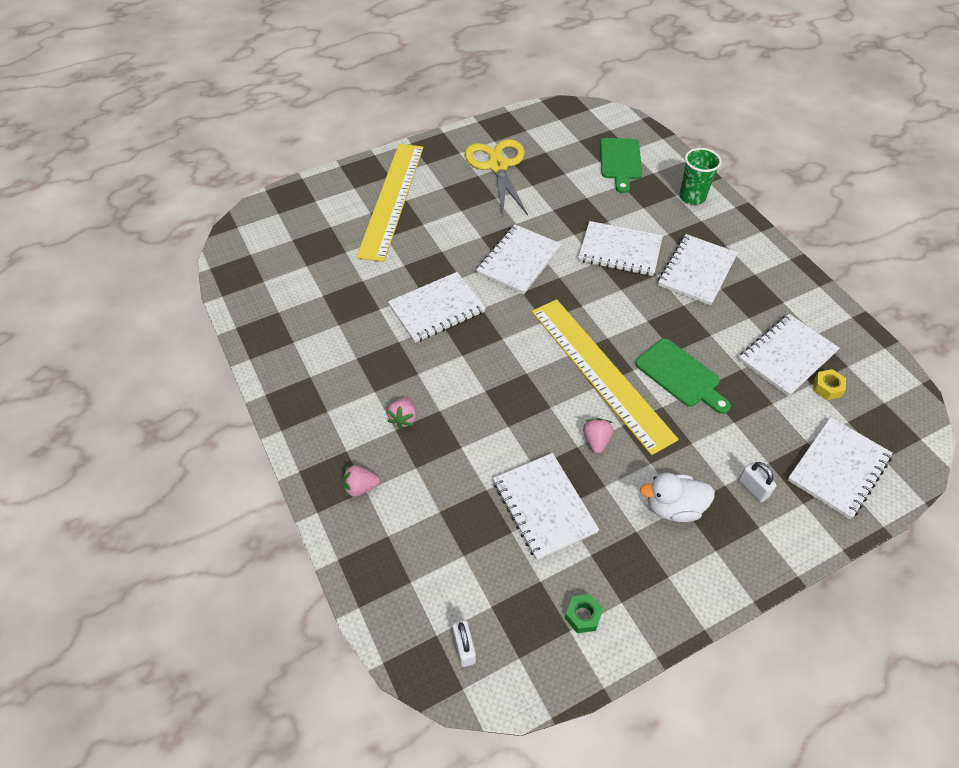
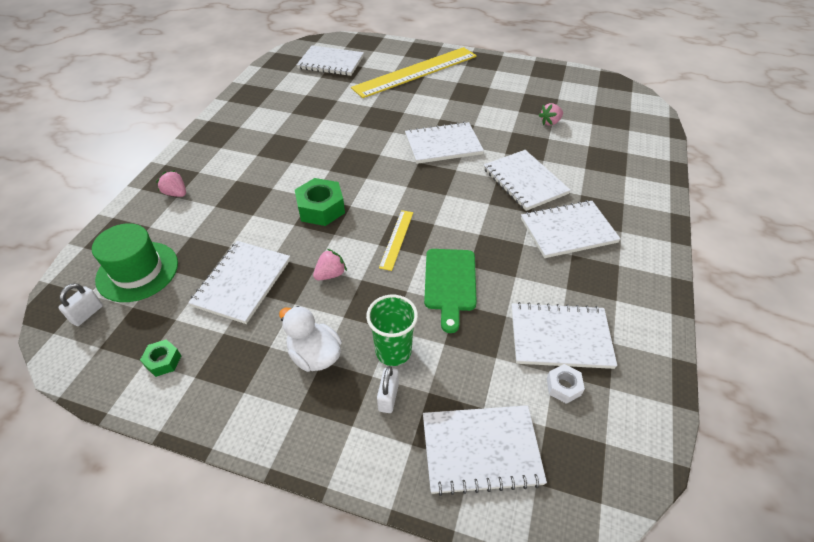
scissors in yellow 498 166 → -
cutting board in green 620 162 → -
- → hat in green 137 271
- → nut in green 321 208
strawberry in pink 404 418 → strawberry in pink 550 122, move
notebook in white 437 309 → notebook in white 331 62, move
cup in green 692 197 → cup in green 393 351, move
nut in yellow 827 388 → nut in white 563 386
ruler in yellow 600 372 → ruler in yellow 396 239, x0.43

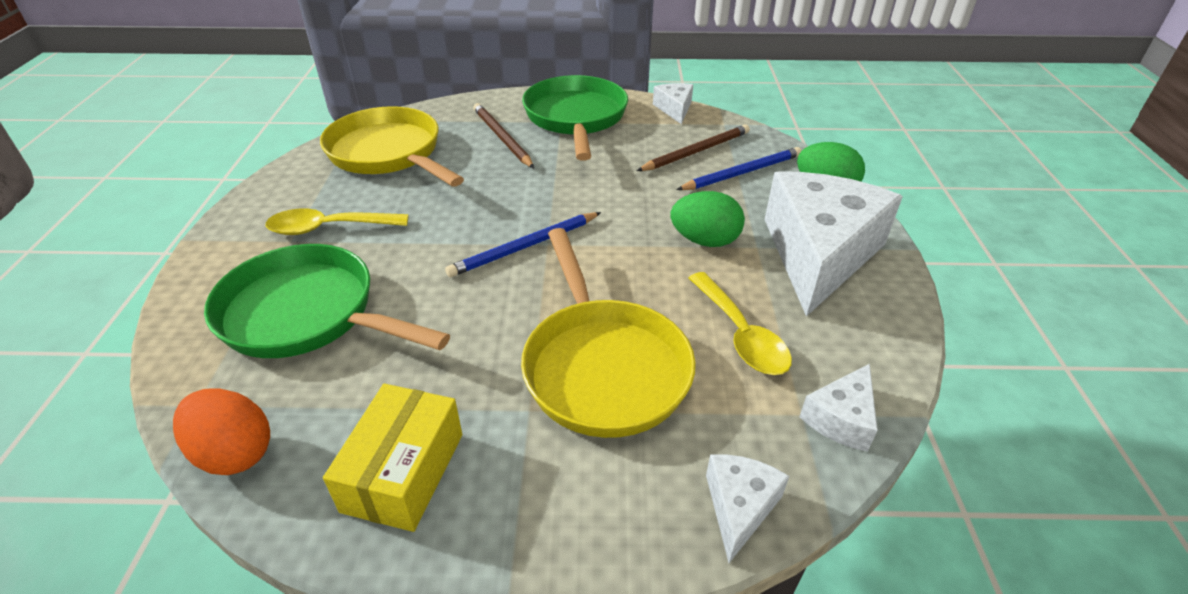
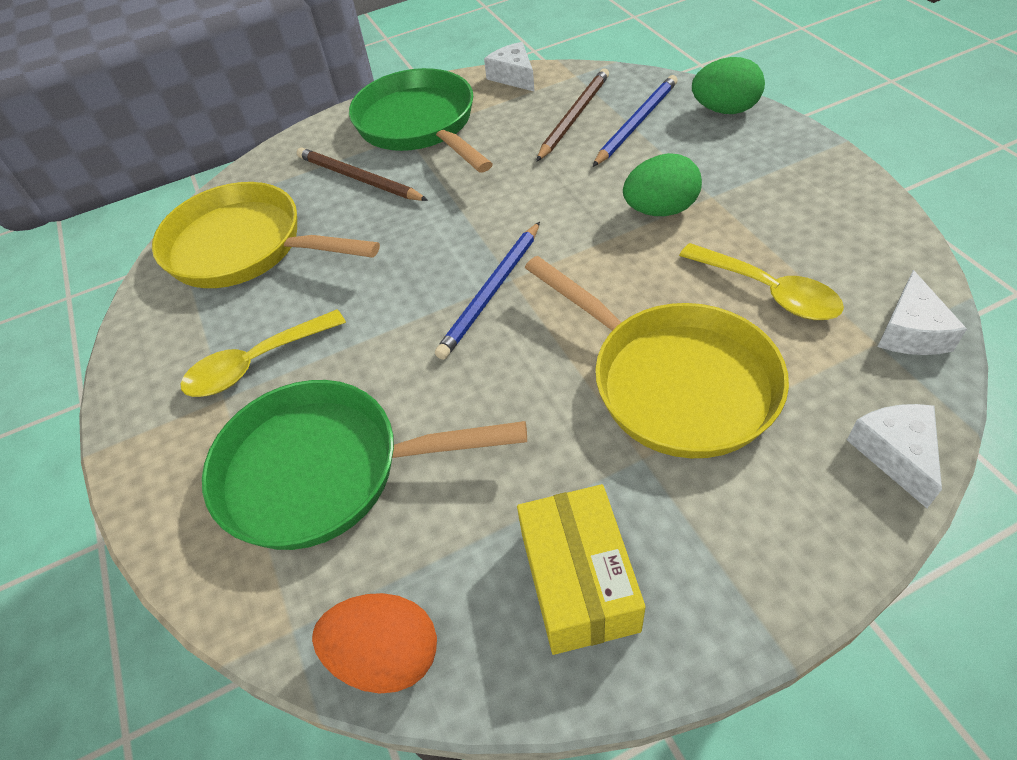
cheese in white 818 254 → -

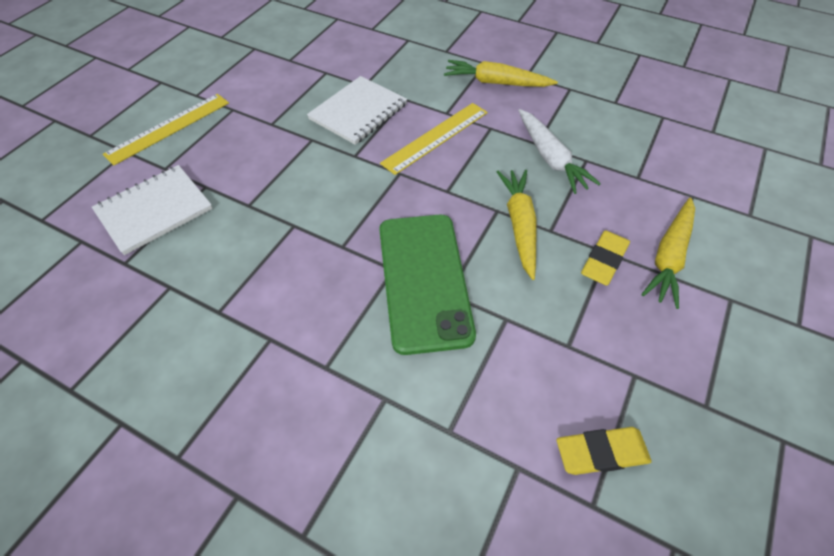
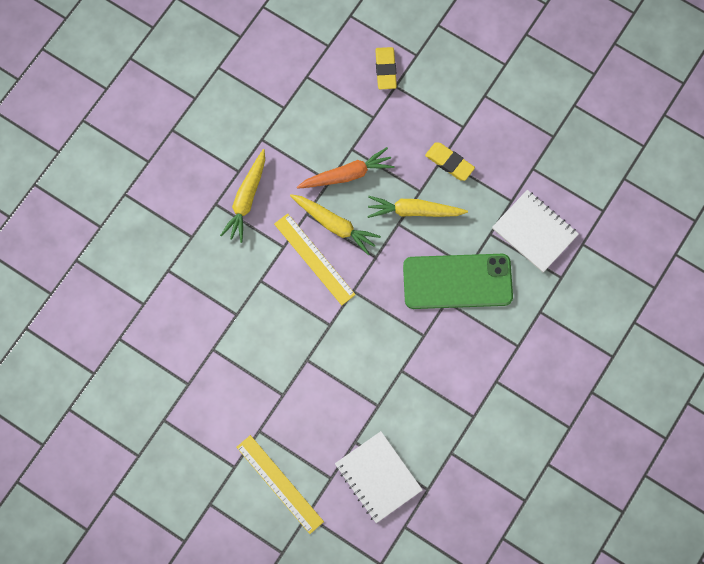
notebook in white 358 112 → notebook in white 534 232, move
eraser in yellow 601 452 → eraser in yellow 385 70, move
carrot in yellow 669 257 → carrot in yellow 334 225, move
carrot in white 550 158 → carrot in orange 347 175

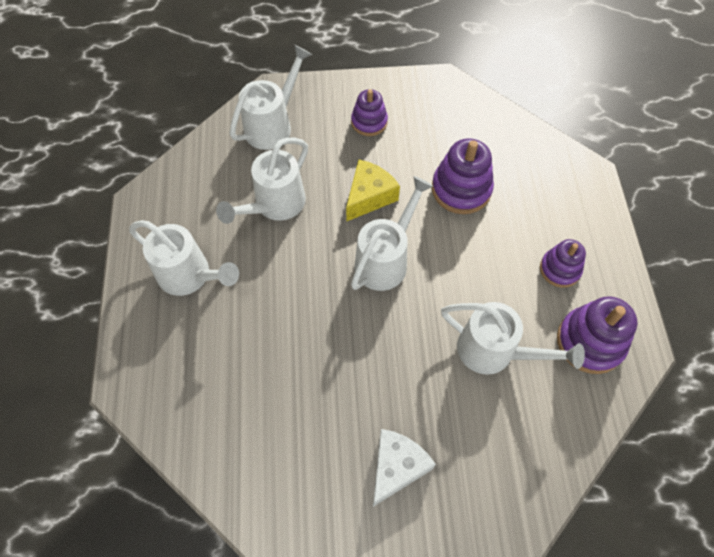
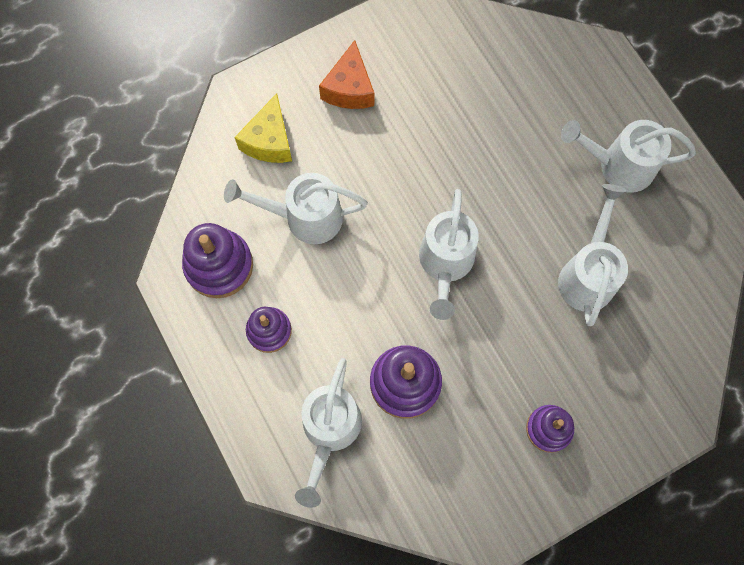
watering can in white 273 125 → watering can in white 329 431, move
cheese in yellow 369 196 → cheese in yellow 269 141, move
cheese in white 396 467 → cheese in orange 349 88

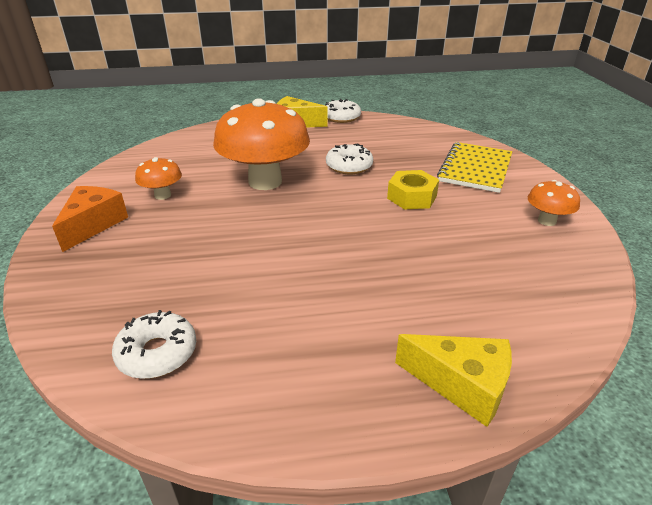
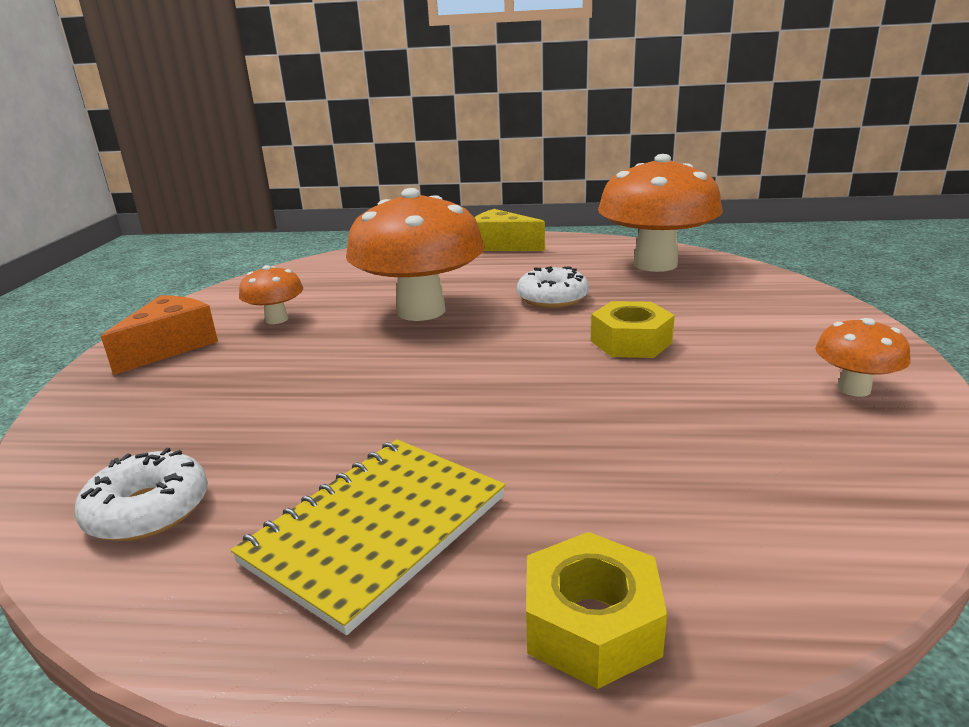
donut in white 341 117 → -
- → mushroom in orange 655 264
notebook in yellow 475 169 → notebook in yellow 376 529, move
cheese in yellow 462 385 → nut in yellow 591 624

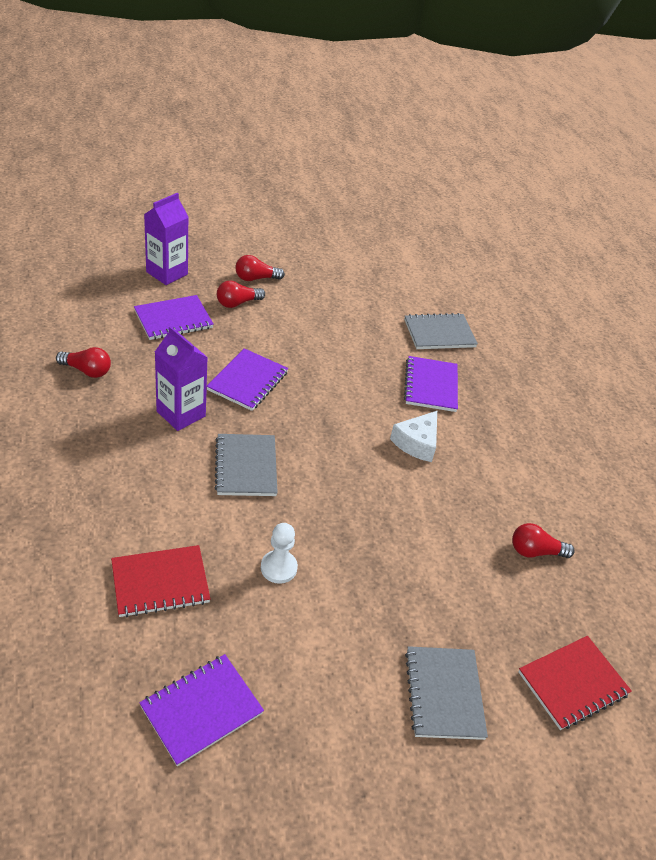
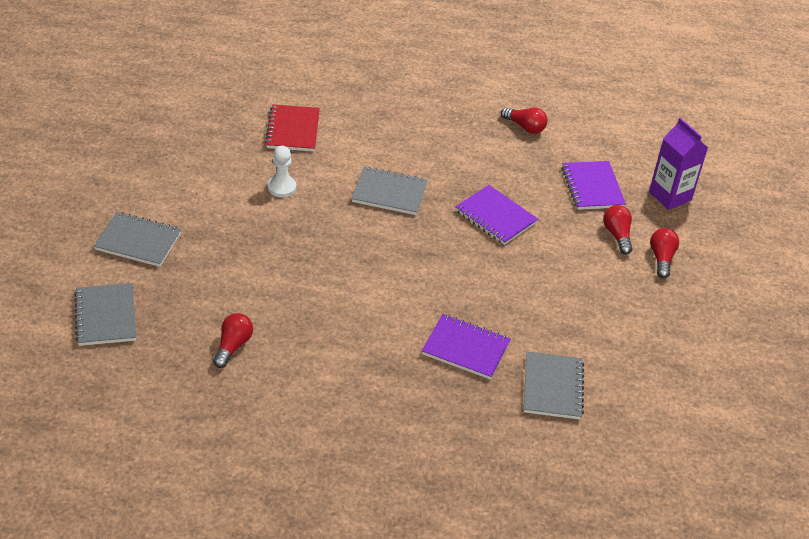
notebook in purple 201 710 → -
carton in purple 181 414 → -
cheese in white 417 443 → -
notebook in red 573 683 → notebook in grey 105 316
light bulb in red 87 371 → light bulb in red 525 127, 90 degrees counterclockwise

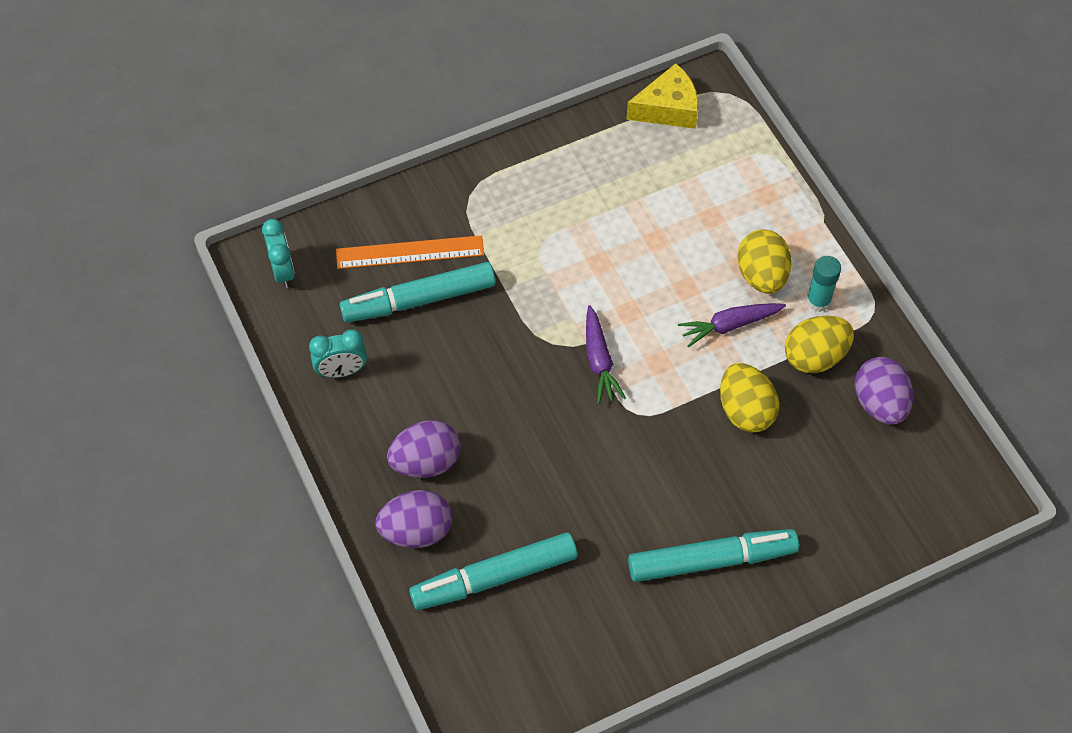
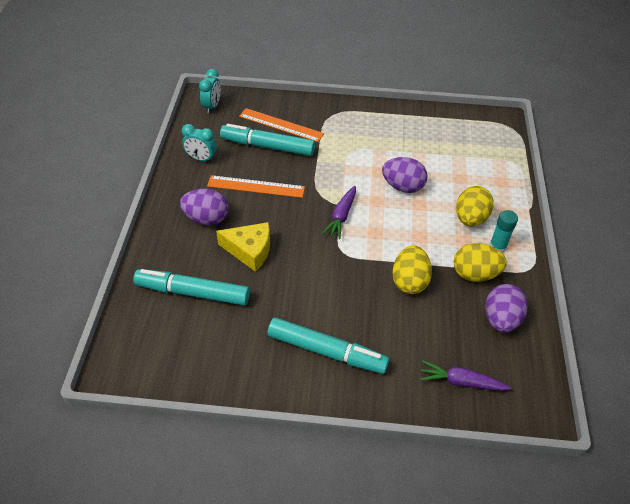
- → ruler in orange 256 187
egg in purple 416 531 → egg in purple 402 187, move
cheese in yellow 668 108 → cheese in yellow 250 250, move
carrot in purple 730 325 → carrot in purple 461 382, move

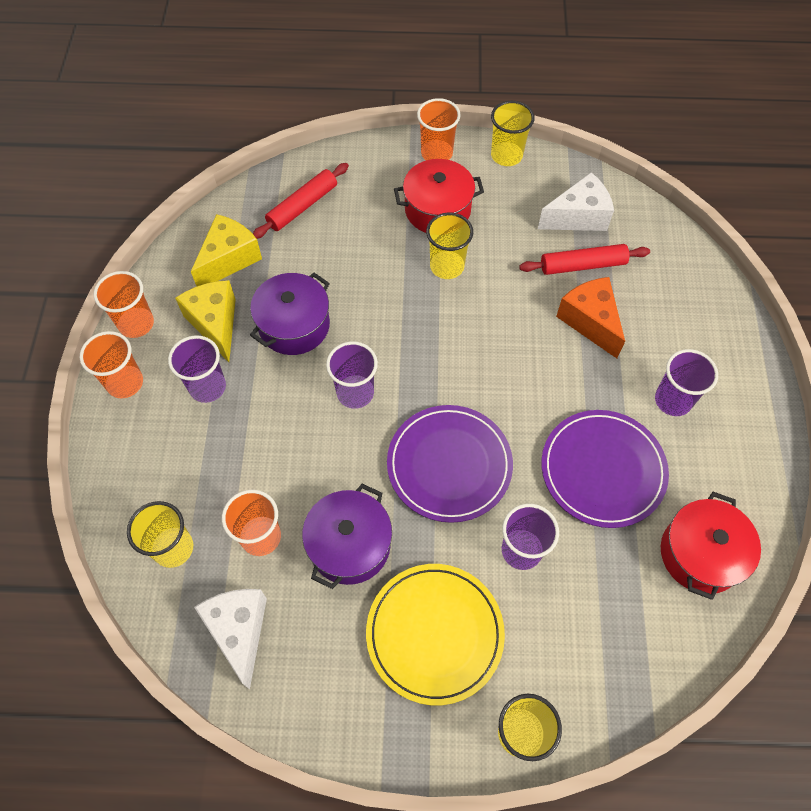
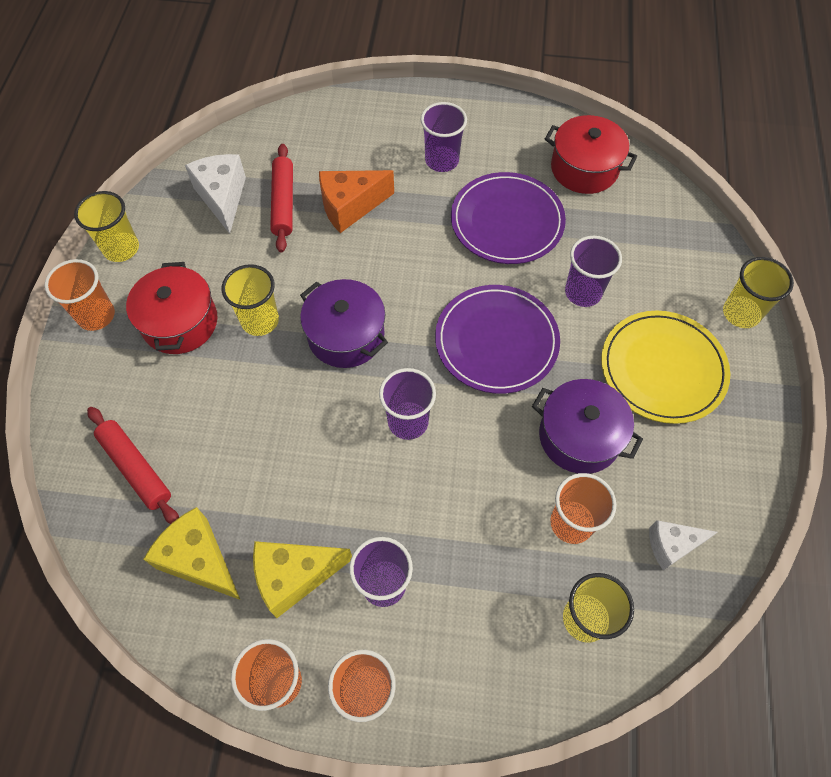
pot in purple 294 325 → pot in purple 346 335, move
cheese in white 239 631 → cheese in white 671 545, x0.65

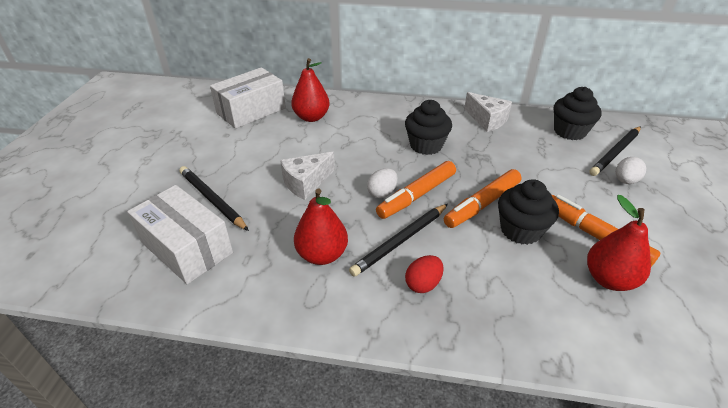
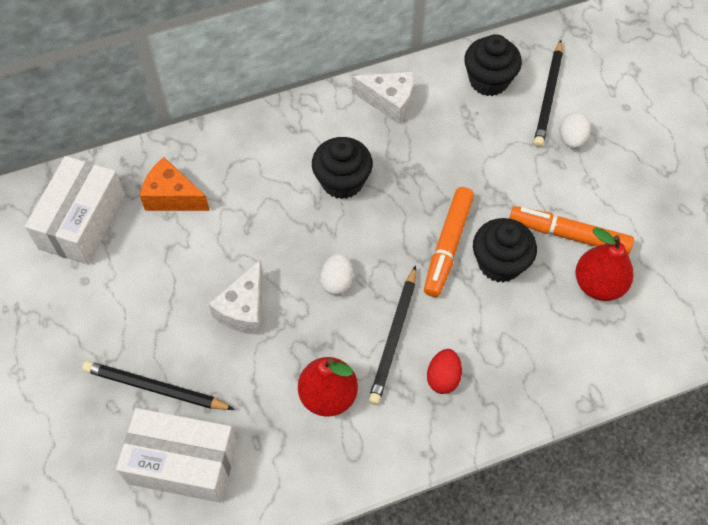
marker in orange 417 195 → -
pear in red 311 117 → cheese in orange 172 197

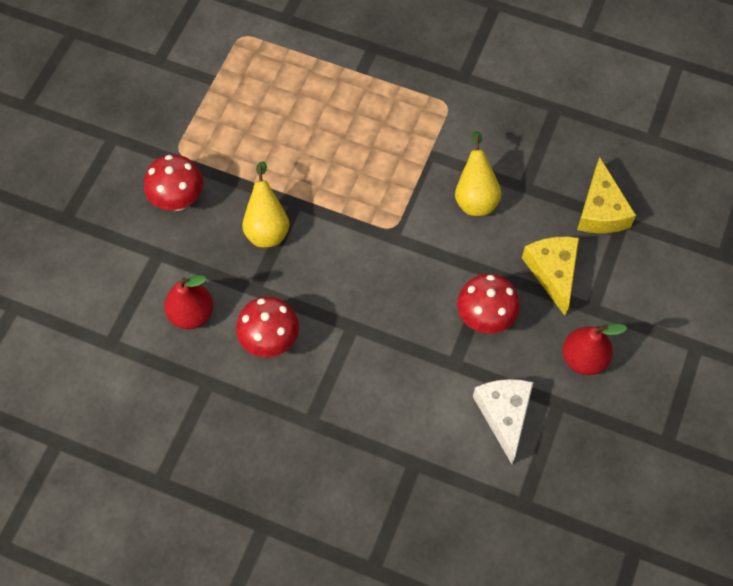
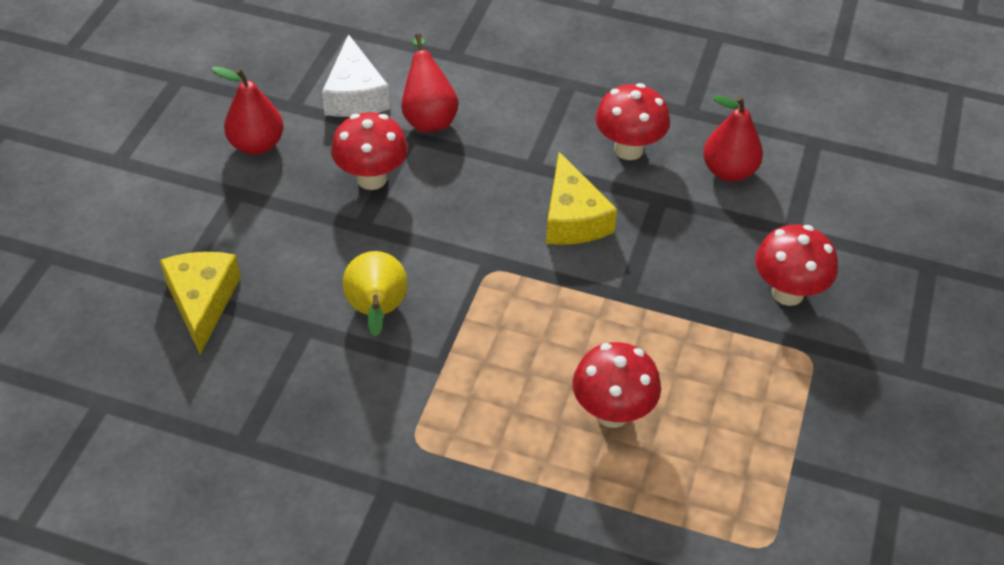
pear in yellow 267 227 → -
- → pear in red 428 117
- → mushroom in red 612 413
cheese in yellow 553 272 → cheese in yellow 573 218, move

